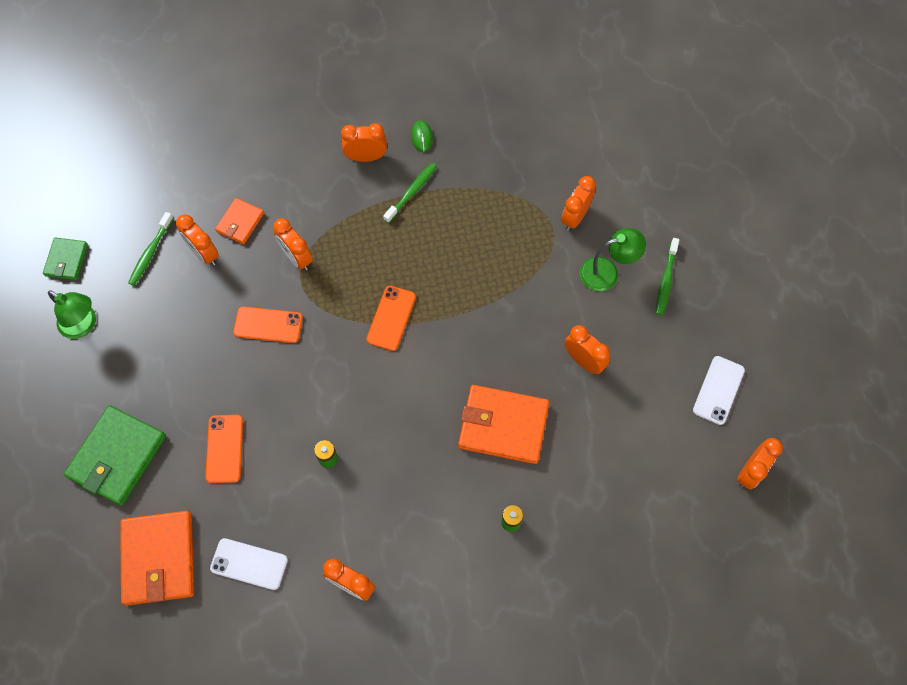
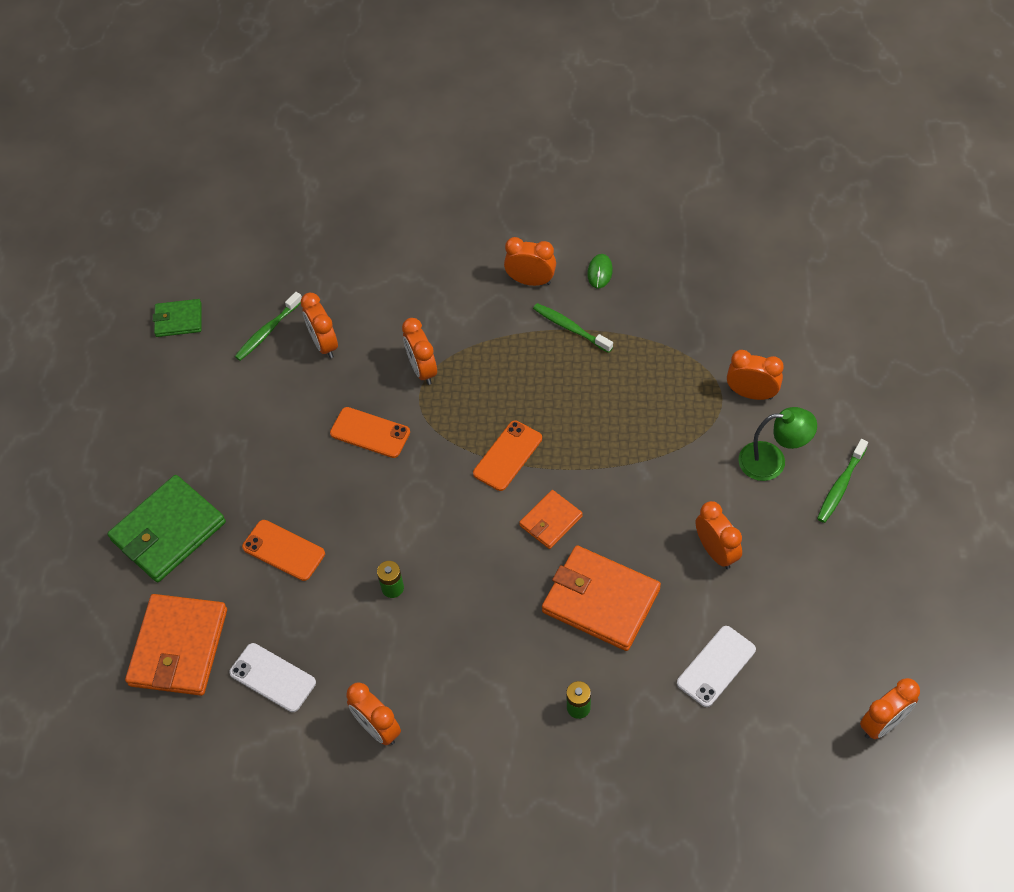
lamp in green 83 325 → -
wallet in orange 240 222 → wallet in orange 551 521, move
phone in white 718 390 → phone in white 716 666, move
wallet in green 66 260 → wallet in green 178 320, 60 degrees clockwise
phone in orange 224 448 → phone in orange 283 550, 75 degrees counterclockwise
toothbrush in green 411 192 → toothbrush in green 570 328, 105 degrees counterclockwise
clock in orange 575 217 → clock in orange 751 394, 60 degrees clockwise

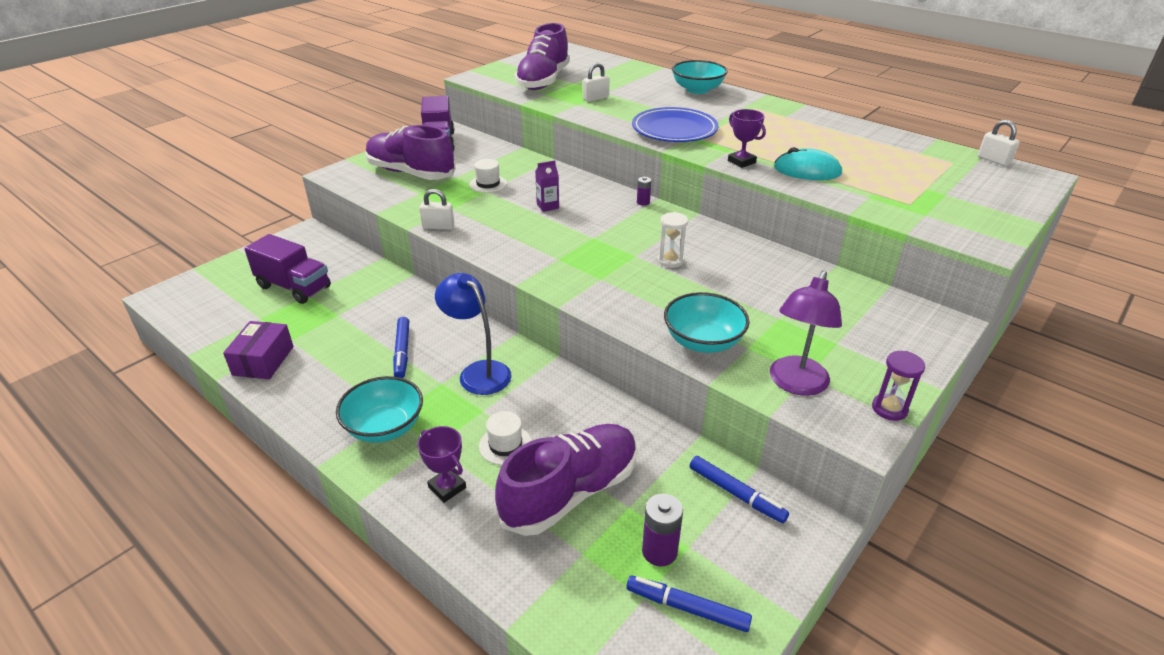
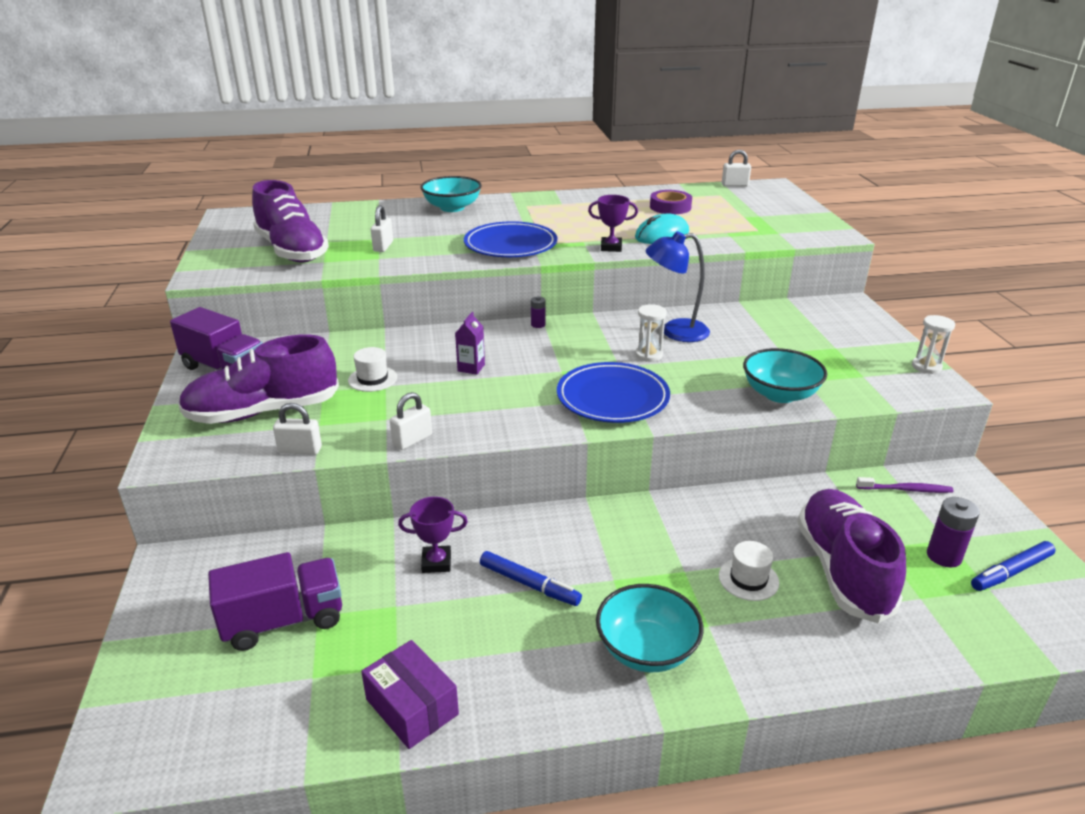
lamp in purple 796 384 → -
- → padlock in white 300 450
- → plate in blue 612 398
- → tape in purple 670 207
trophy in purple 447 487 → trophy in purple 436 562, move
lamp in blue 478 372 → lamp in blue 675 332, move
marker in blue 736 494 → toothbrush in purple 906 489
hourglass in purple 889 409 → hourglass in white 926 367

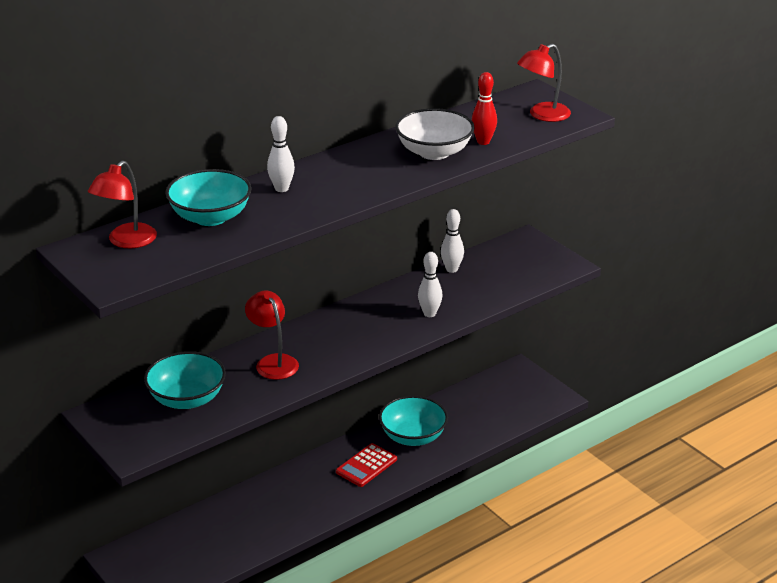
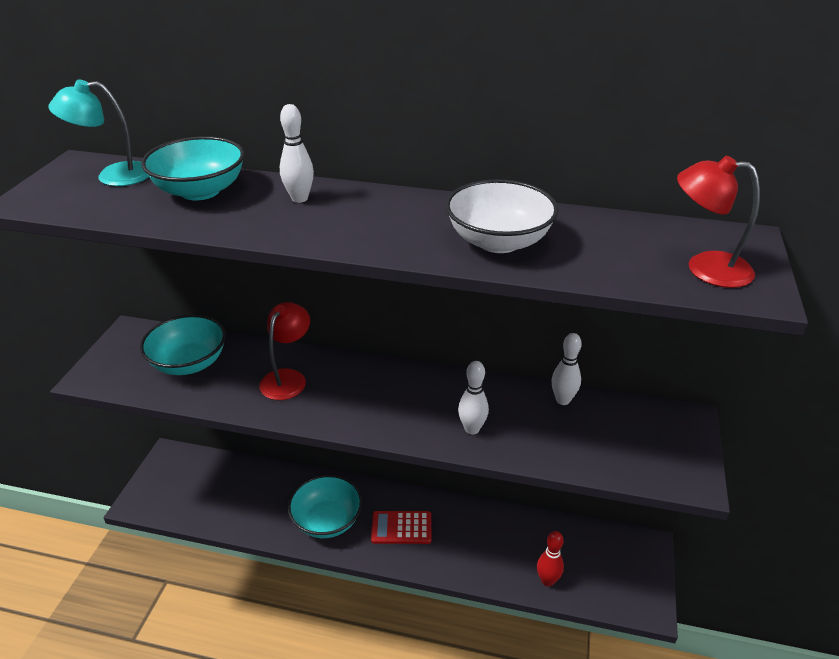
bowl in turquoise 413 437 → bowl in turquoise 327 520, move
bowling pin in red 483 142 → bowling pin in red 547 580, move
lamp in red 126 241 → lamp in turquoise 113 176

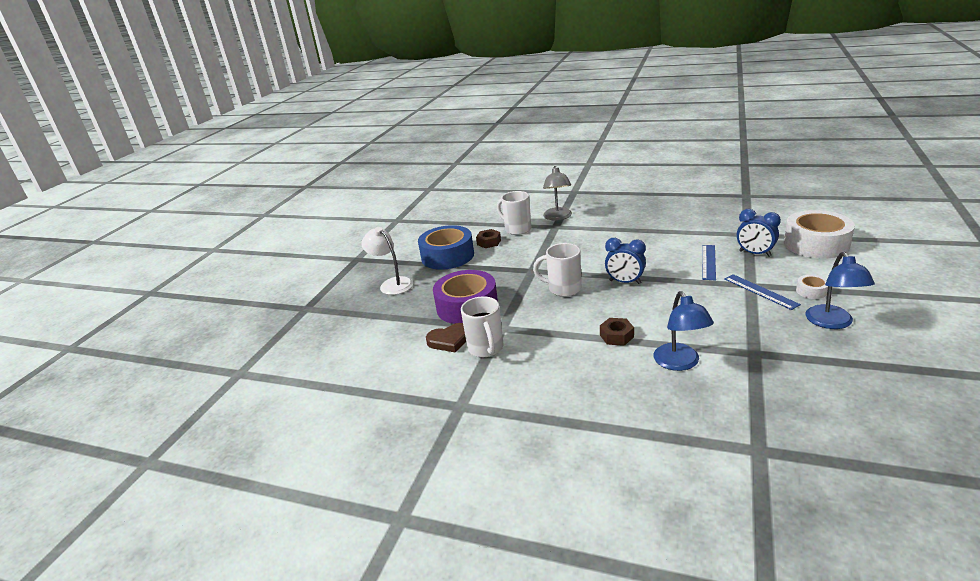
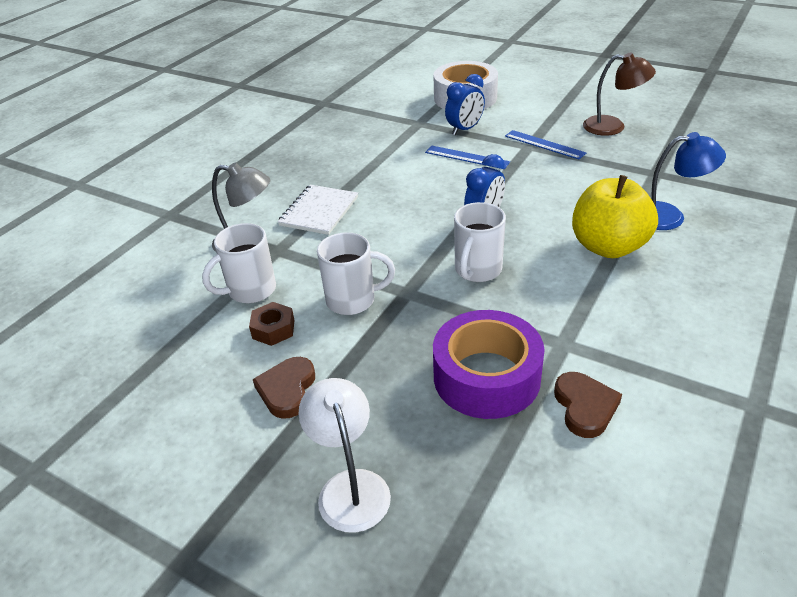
tape in white 811 291 → -
- → notebook in white 319 211
mug in white 486 348 → mug in white 353 300, move
tape in blue 447 256 → heart in brown 287 390
nut in brown 616 336 → apple in yellow 608 247
lamp in blue 832 323 → lamp in brown 613 127
lamp in white 392 284 → lamp in white 350 487, 105 degrees clockwise
ruler in blue 760 291 → ruler in blue 544 144, 60 degrees clockwise

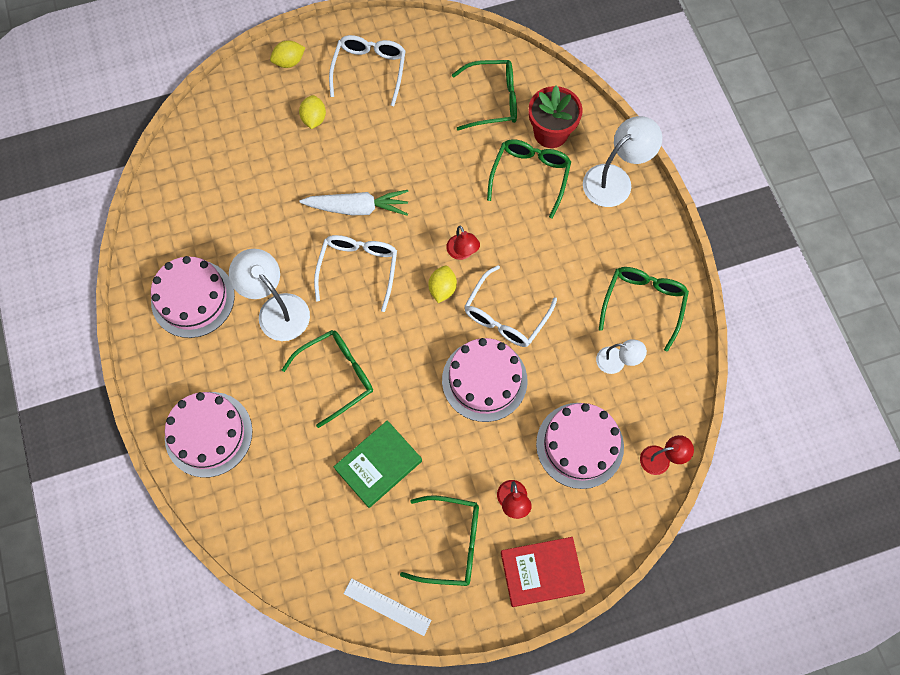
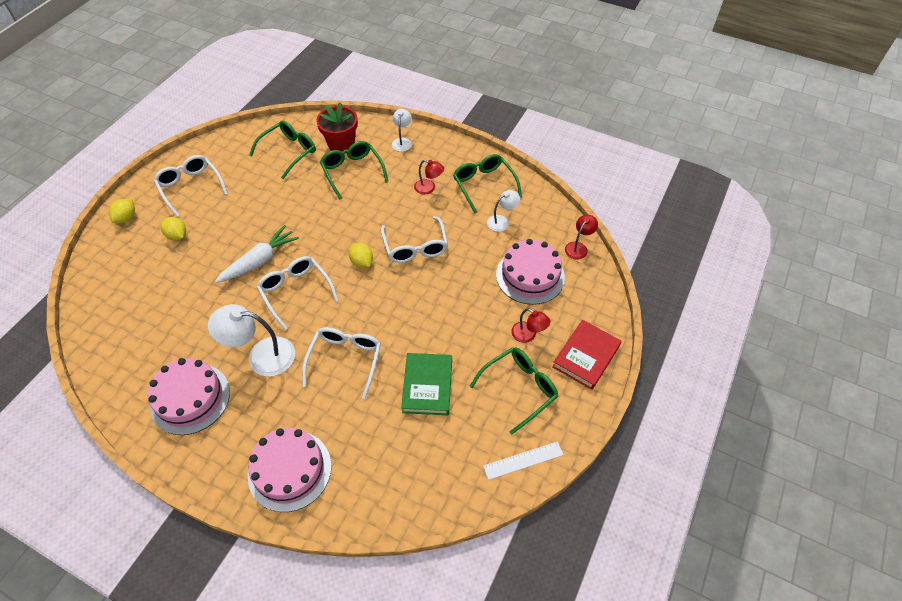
cake in pink 484 380 → -
lamp in red 462 252 → lamp in red 429 188, move
glasses in green 337 376 → glasses in white 345 360
lamp in white 615 179 → lamp in white 402 141, x0.56

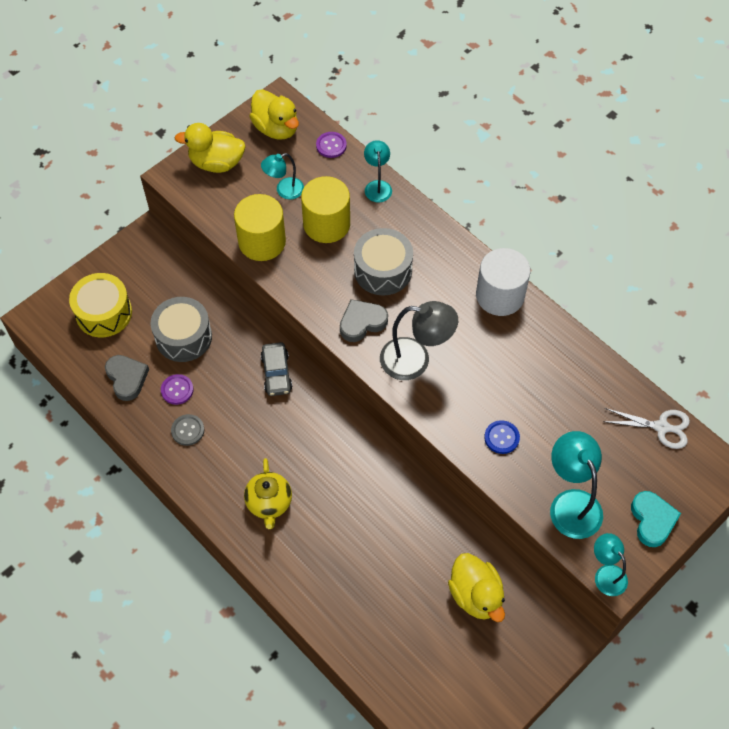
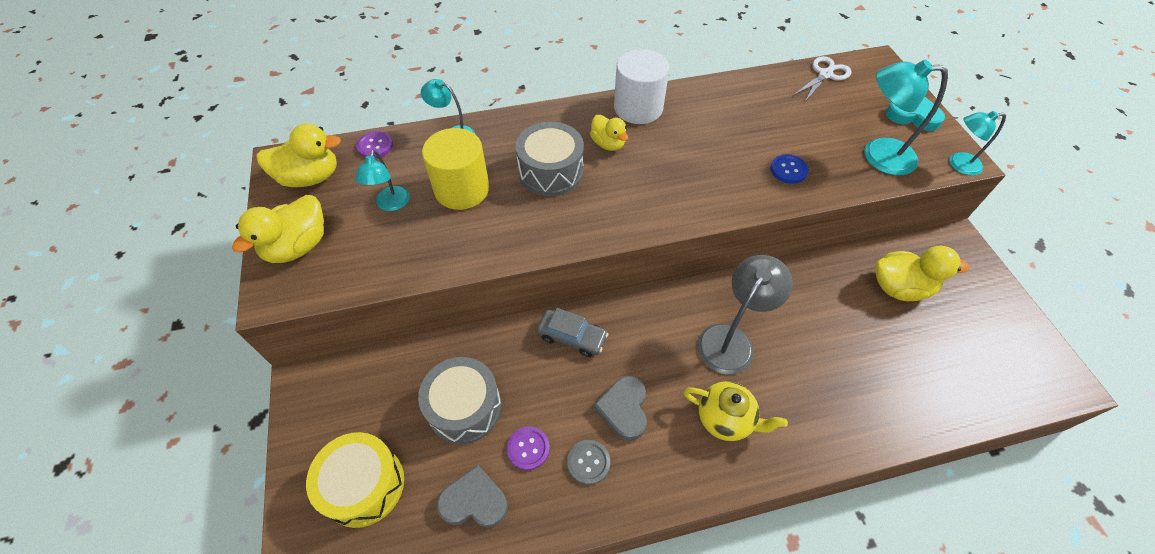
cylinder in yellow 262 242 → -
- → duck in yellow 608 144
heart in grey 362 322 → heart in grey 623 409, move
lamp in grey 415 360 → lamp in grey 731 340, move

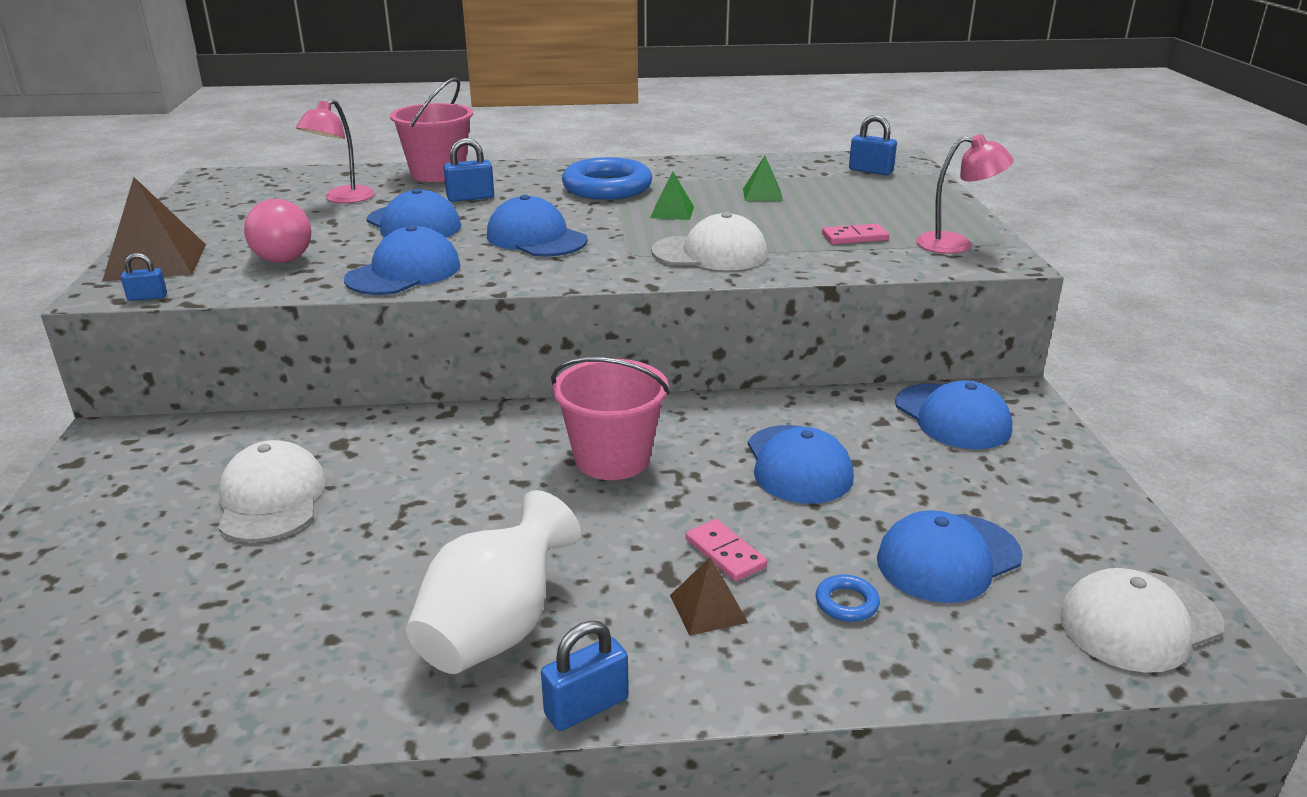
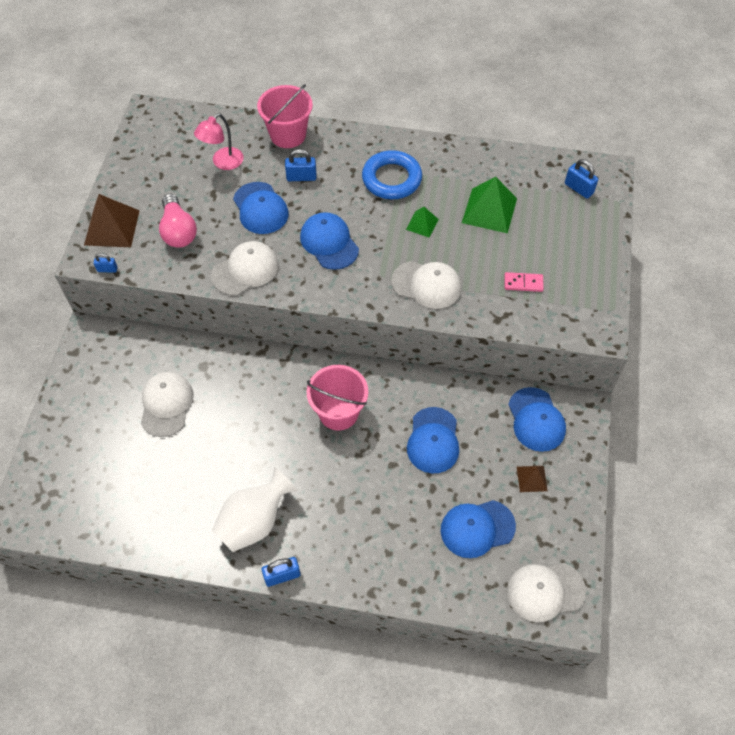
domino in pink 725 553 → -
ring in blue 846 603 → -
lamp in pink 956 244 → -
pyramid in brown 708 608 → pyramid in brown 532 478, move
cap in blue 404 272 → cap in white 245 270
pyramid in green 762 194 → pyramid in green 489 210, x1.84

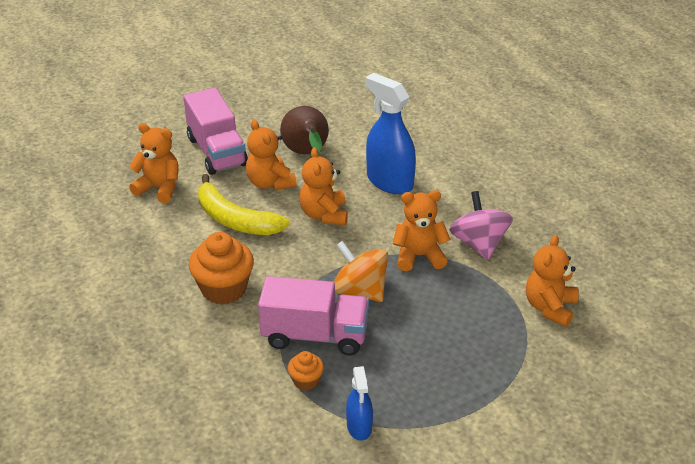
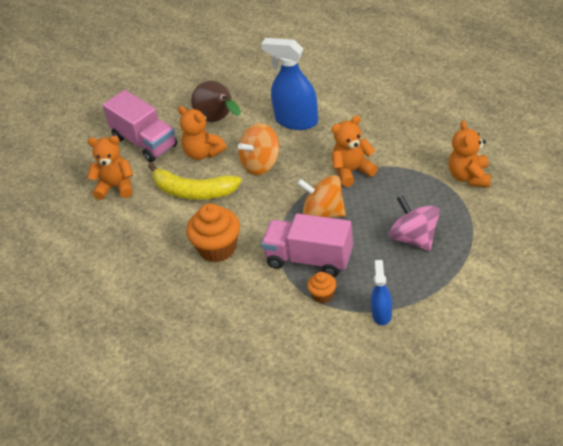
spinning top in pink 479 243 → spinning top in pink 414 238, move
teddy bear in orange 324 214 → spinning top in orange 261 164
truck in pink 315 335 → truck in pink 309 259, 150 degrees counterclockwise
spray bottle in blue 359 427 → spray bottle in blue 382 314, 150 degrees counterclockwise

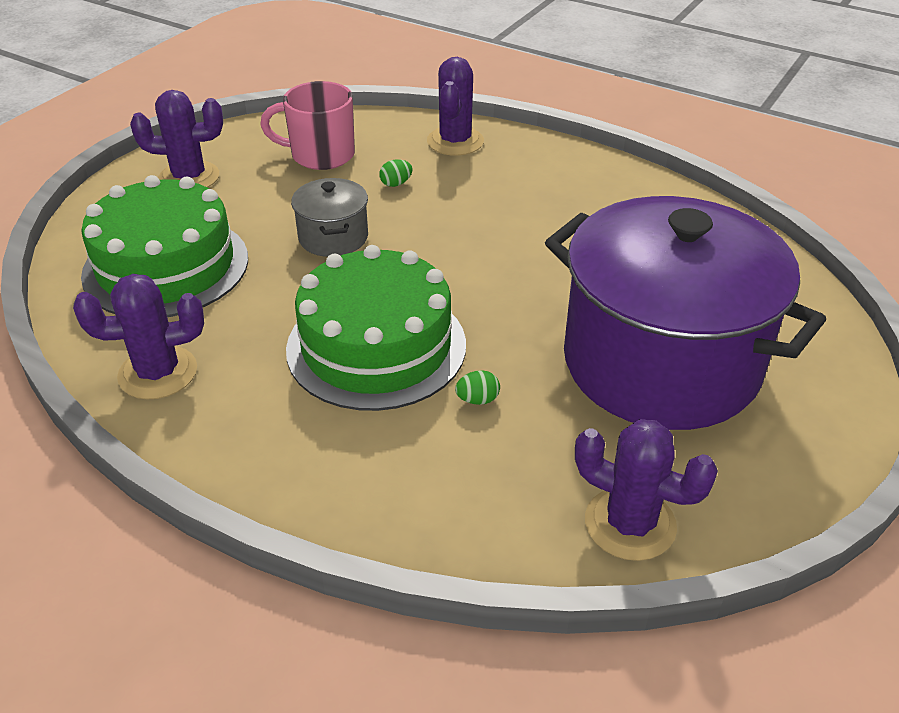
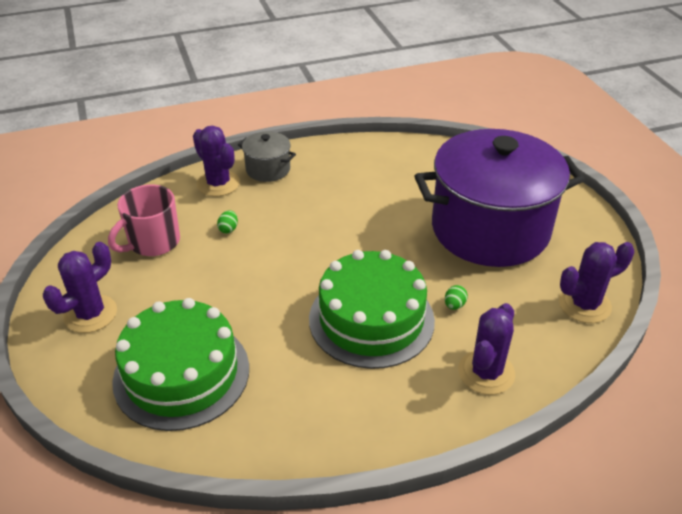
cactus in purple 158 373 → cactus in purple 486 372, move
pot in grey 333 237 → pot in grey 268 169, move

